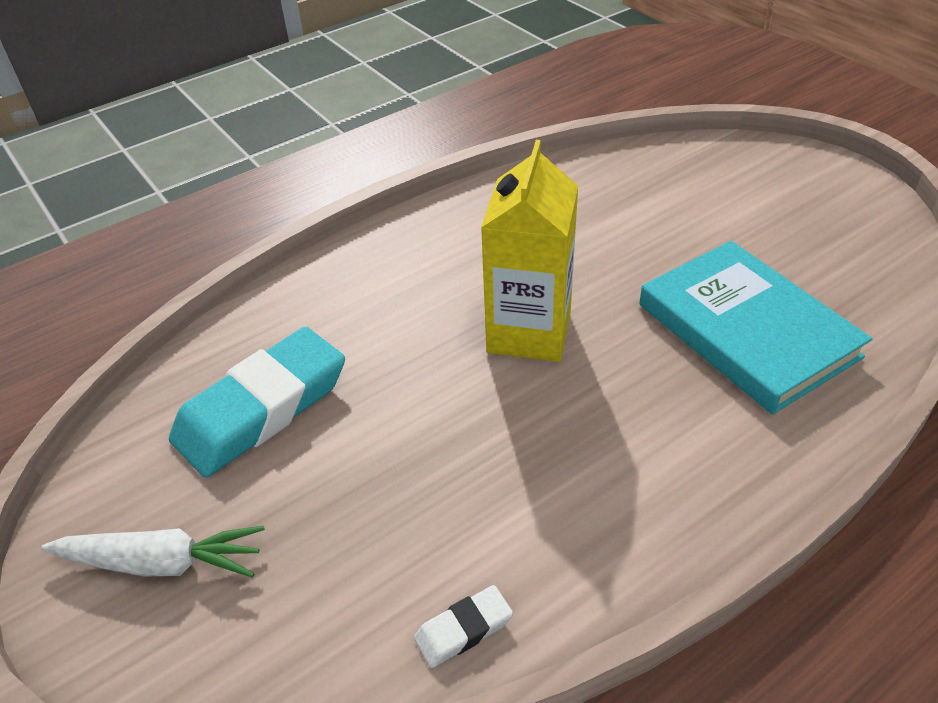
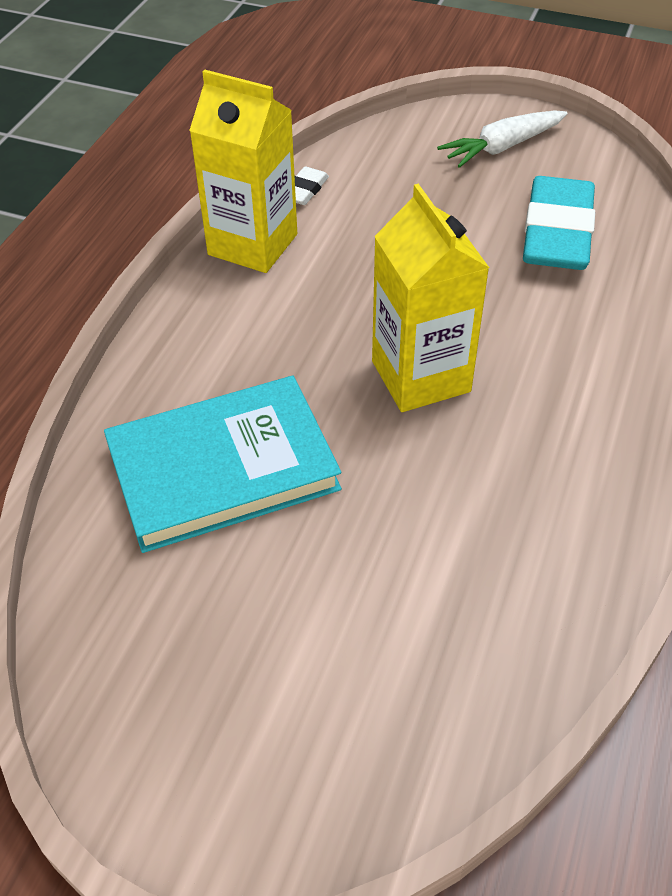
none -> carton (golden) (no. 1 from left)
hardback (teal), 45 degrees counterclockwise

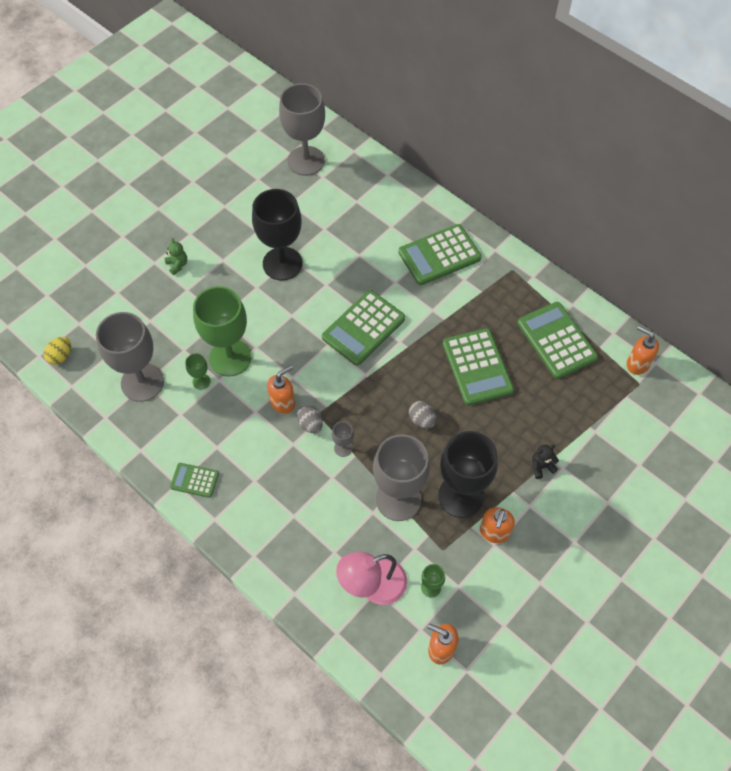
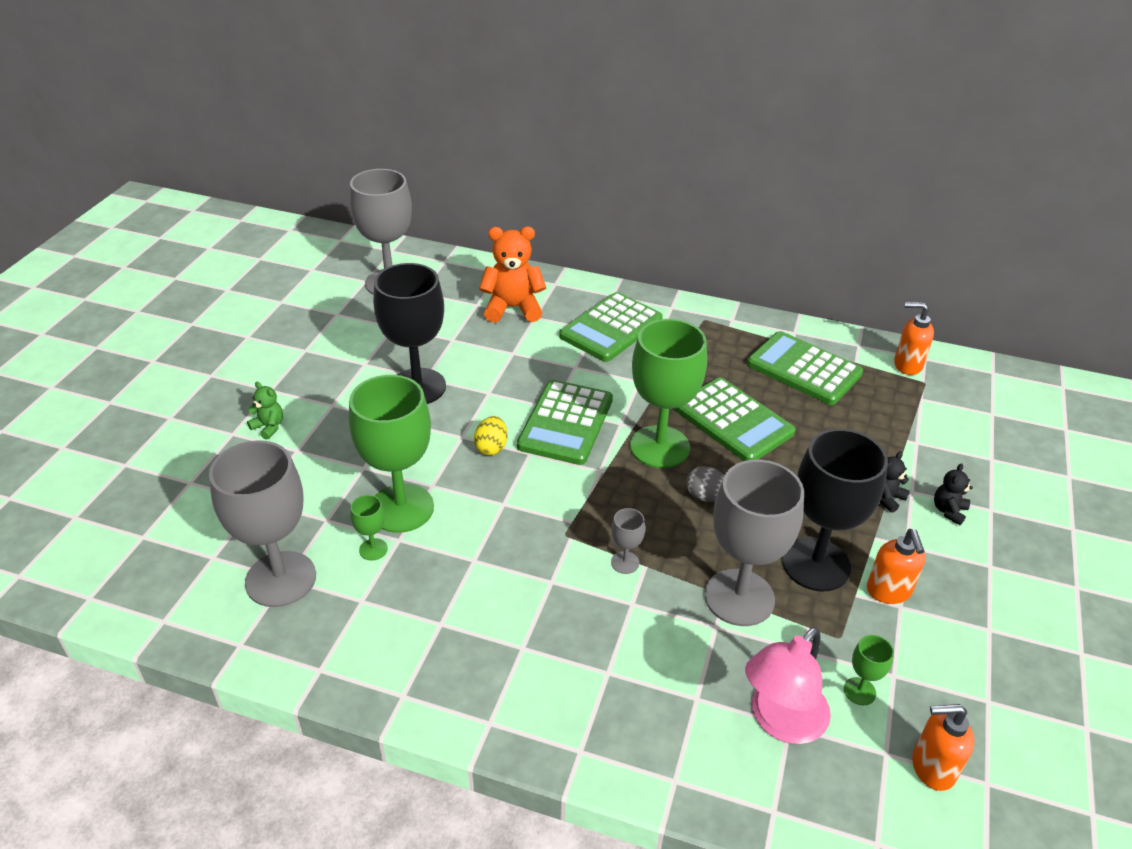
adding machine (green) (no. 1 from left) -> none
pump bottle (orange-coloured) (no. 1 from left) -> none
egg shape (ash-grey) (no. 1 from left) -> none
none -> teddy (orange-coloured)
none -> goblet (green) (no. 3 from left)
none -> teddy (jet-black) (no. 2 from left)
egg shape (golden), relocated

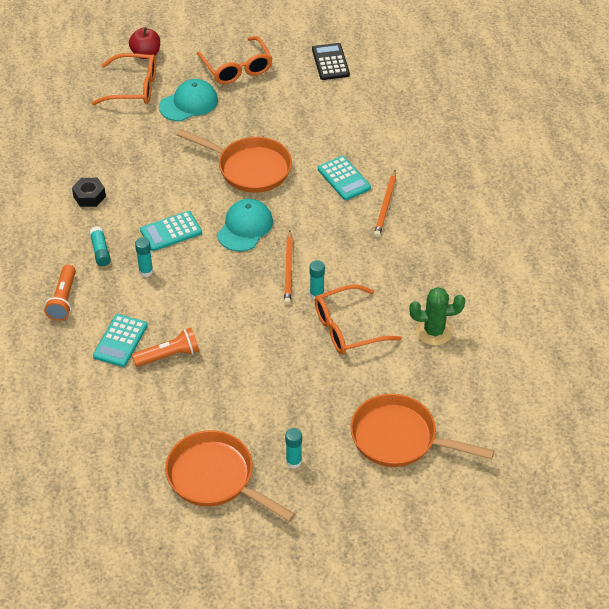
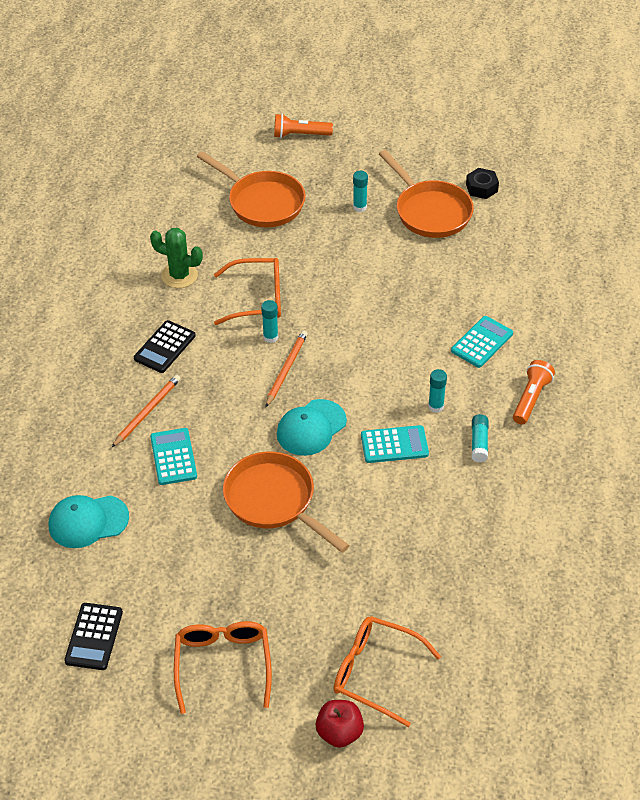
none -> adding machine (jet-black) (no. 2 from left)
hexagon nut (jet-black), relocated
flashlight (orange-coloured) (no. 2 from left in the first image) -> flashlight (orange-coloured) (no. 1 from left), relocated
cap (teal) (no. 1 from left), relocated

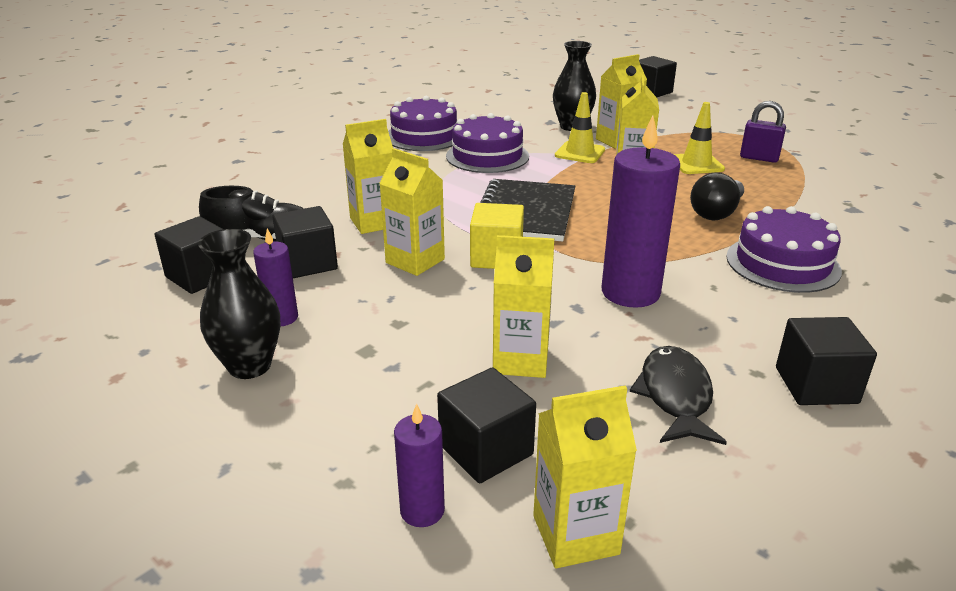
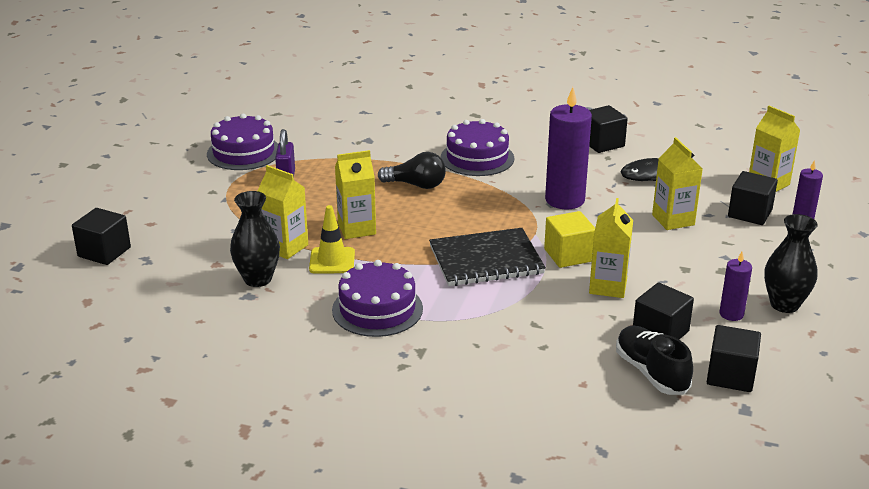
carton (golden) (no. 1 from left) -> none
road cone (golden) (no. 2 from left) -> none
gateau (purple) (no. 1 from left), relocated

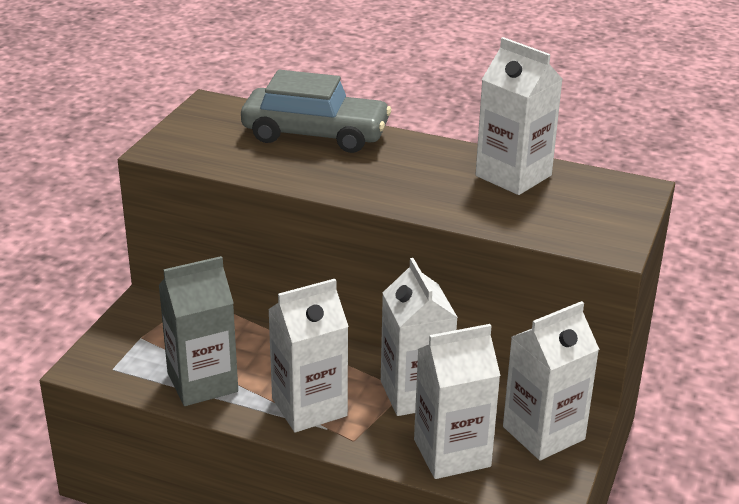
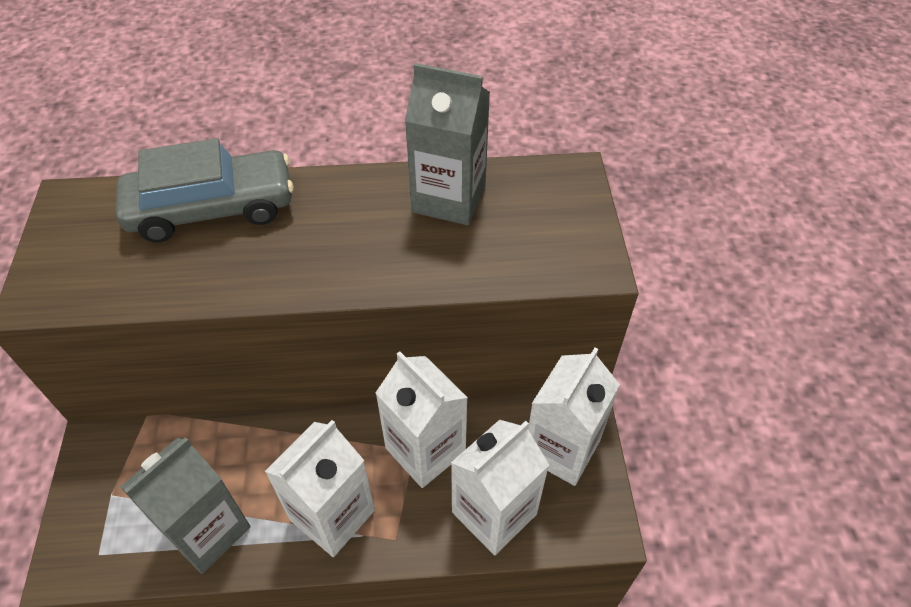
carton (white) (no. 4 from left) -> carton (ash-grey) (no. 2 from left)

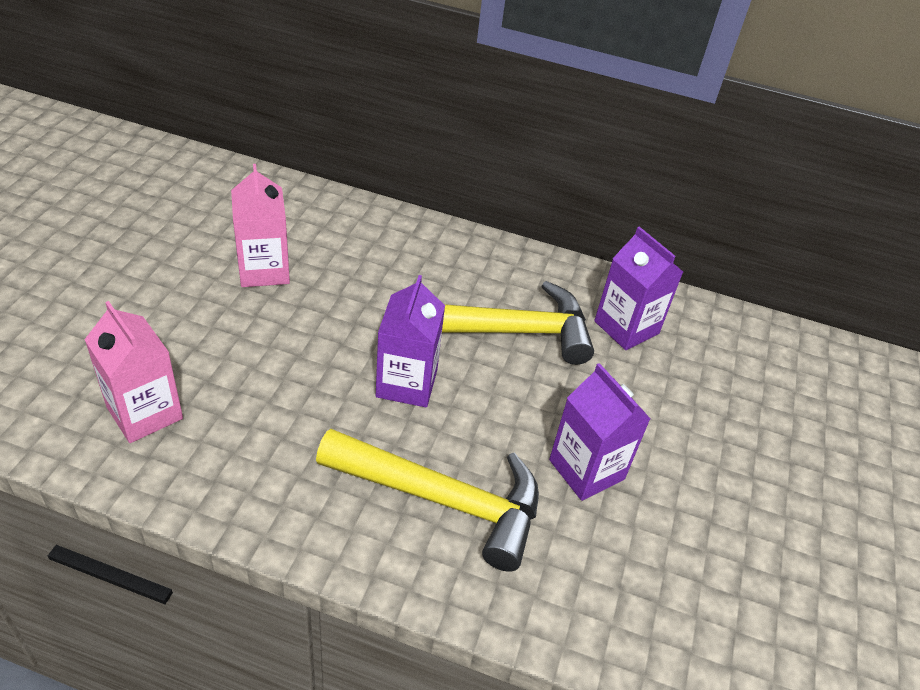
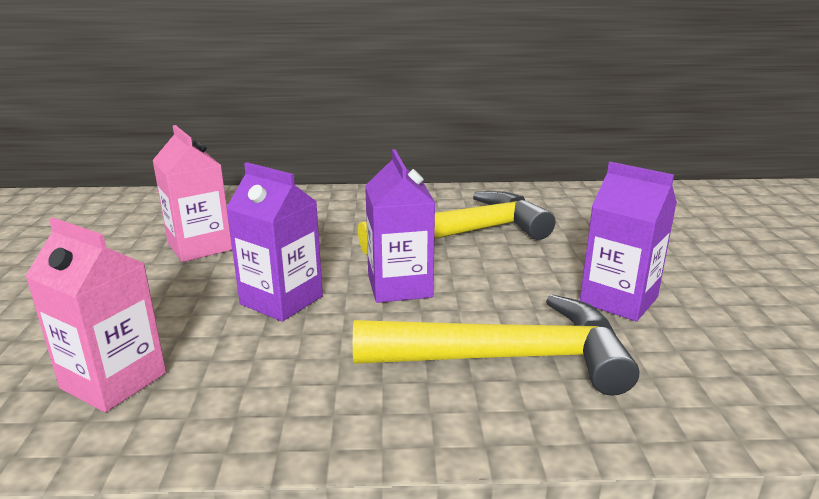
carton (purple) (no. 3 from left in the first image) -> carton (purple) (no. 1 from left), relocated

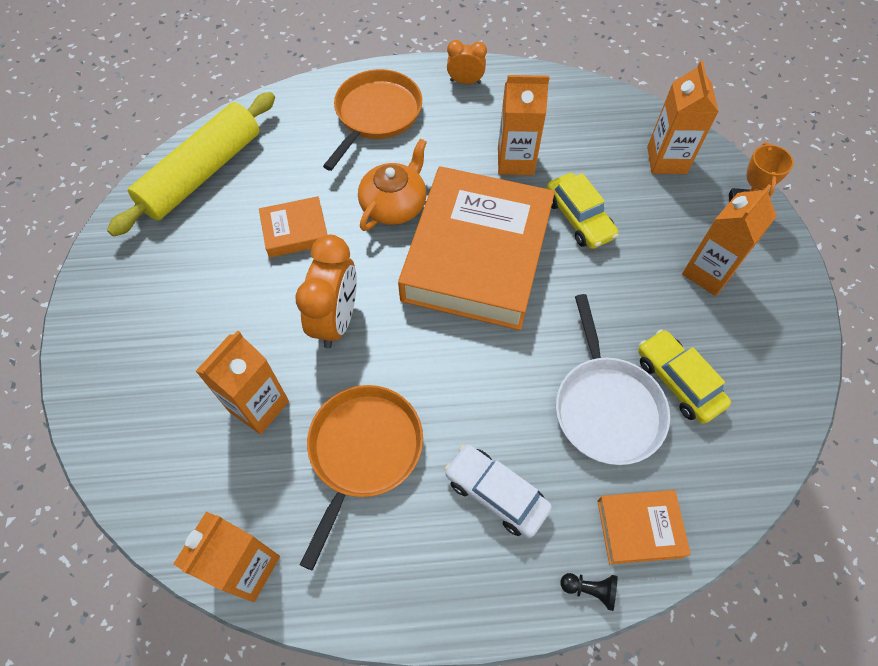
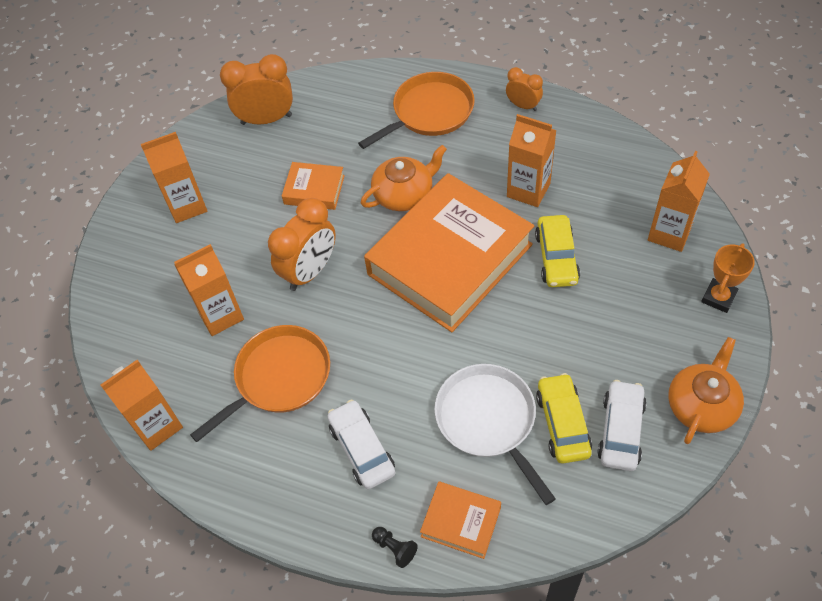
none -> automobile (white) (no. 2 from left)
none -> china teapot (orange-coloured) (no. 2 from left)
carton (orange-coloured) (no. 5 from left in the first image) -> carton (orange-coloured) (no. 2 from left), relocated
dough roller (golden) -> bedside clock (orange-coloured) (no. 1 from left)
skillet (white), 135 degrees clockwise

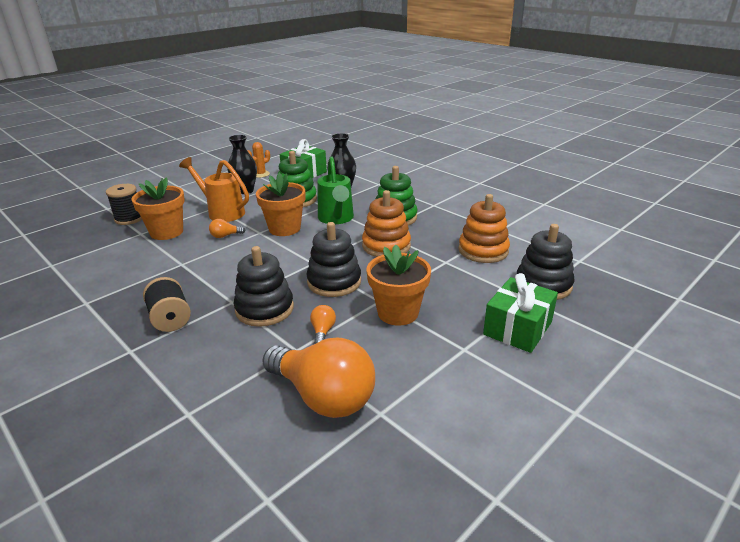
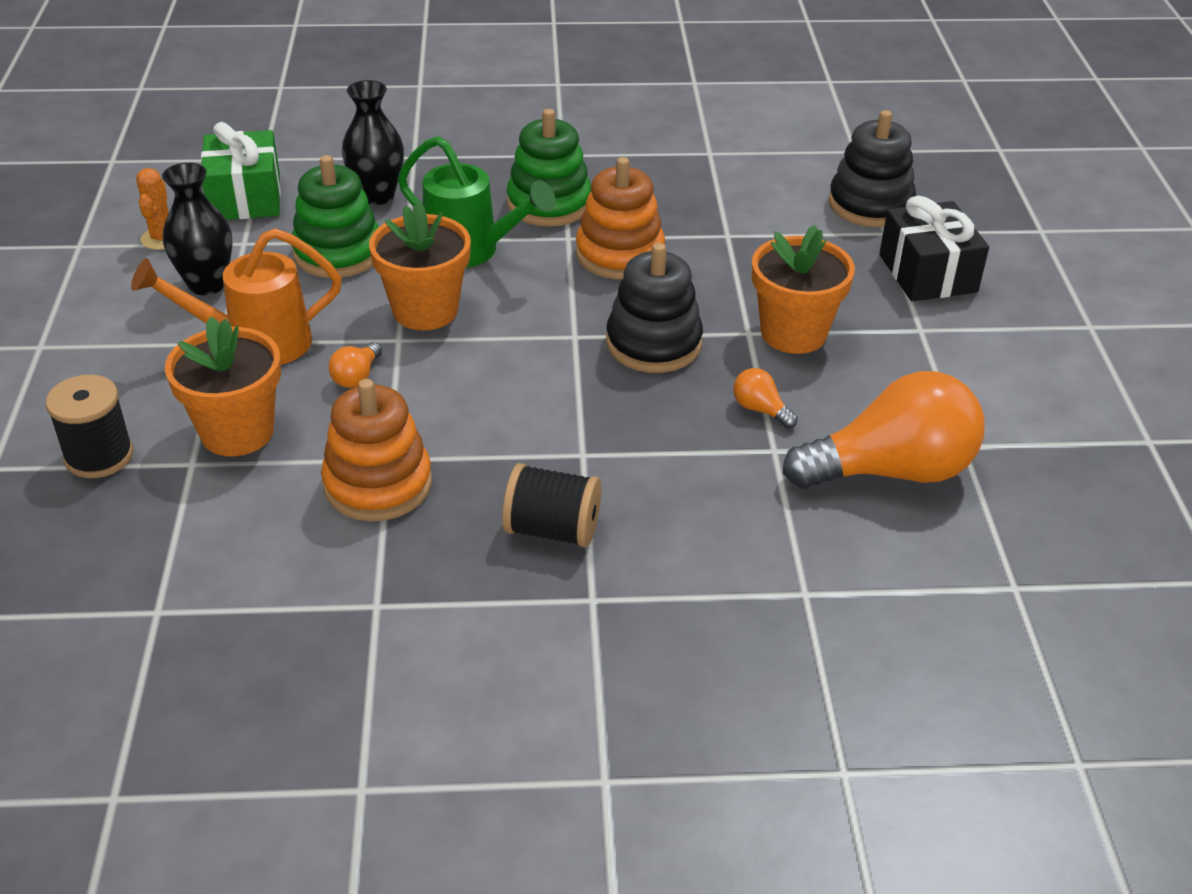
stacking rings (jet-black) (no. 1 from left) -> none
stacking rings (orange-coloured) (no. 2 from left in the first image) -> stacking rings (orange-coloured) (no. 1 from left), relocated
present (green) (no. 2 from left) -> present (jet-black)

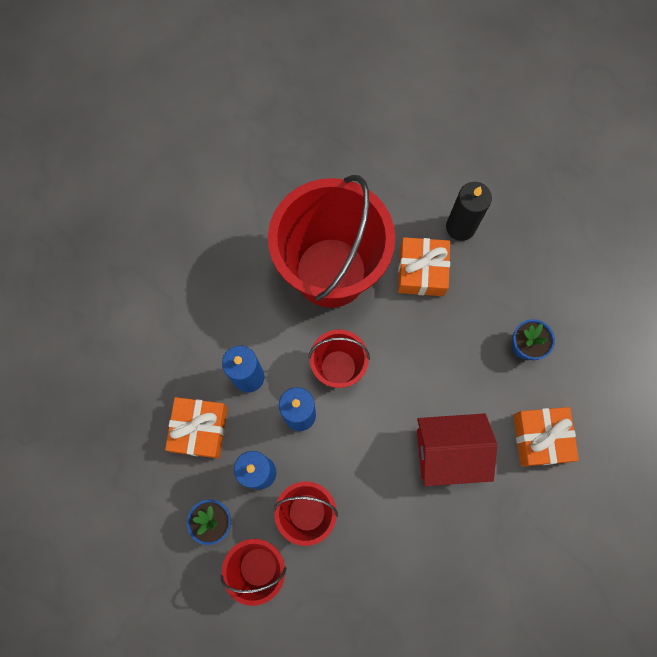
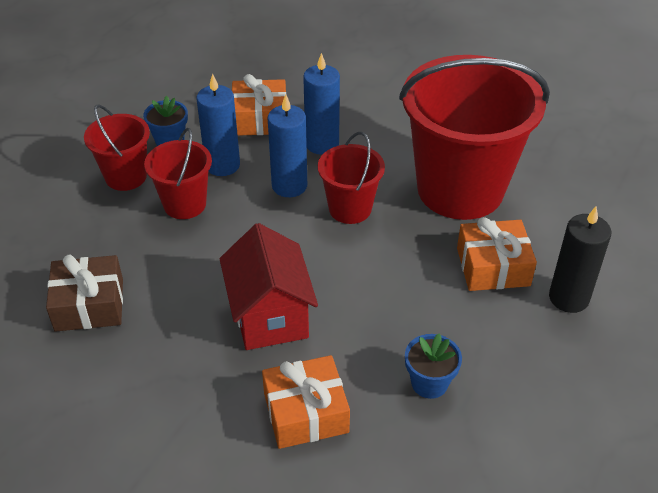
none -> present (russet)

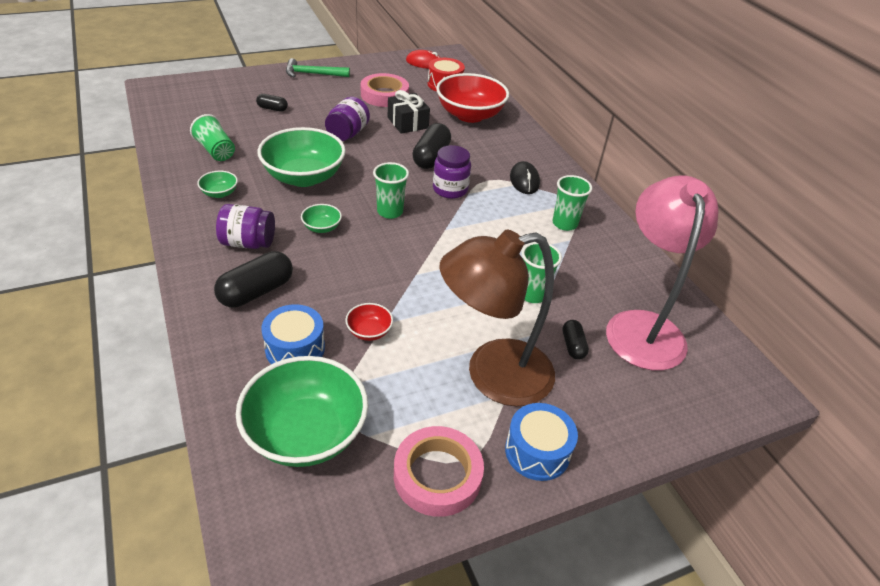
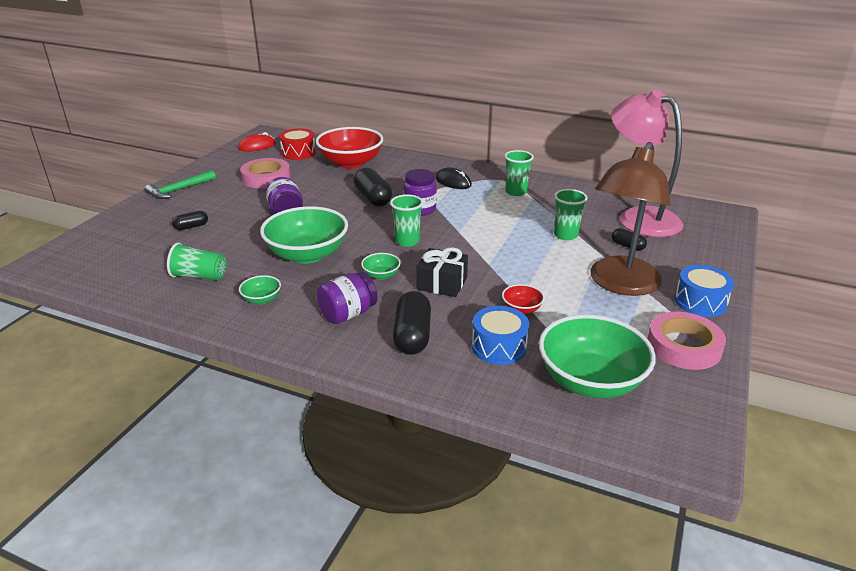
present (jet-black), relocated

